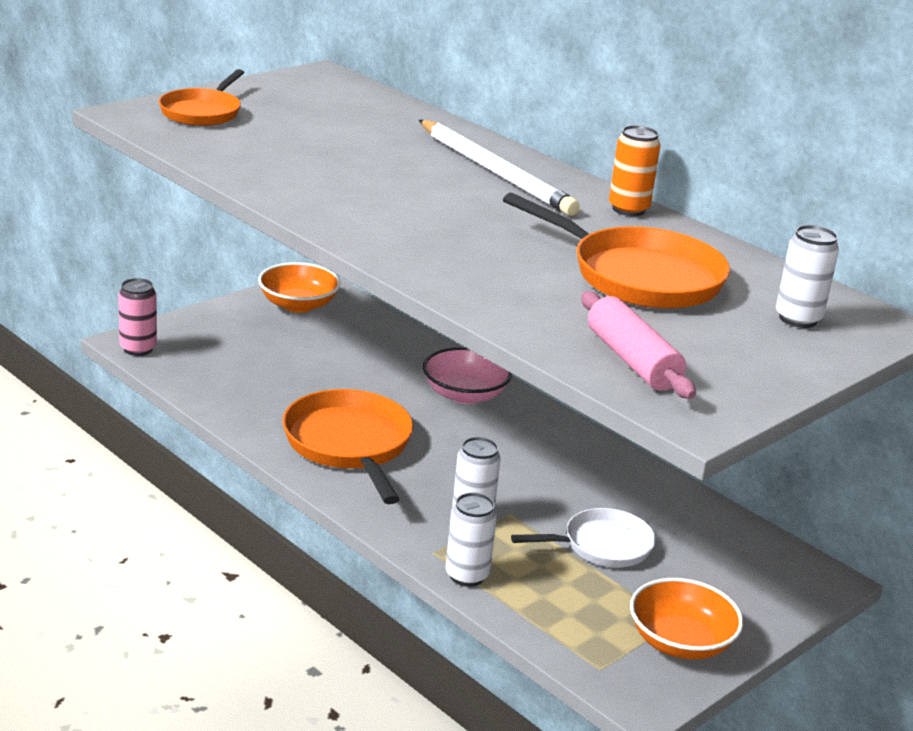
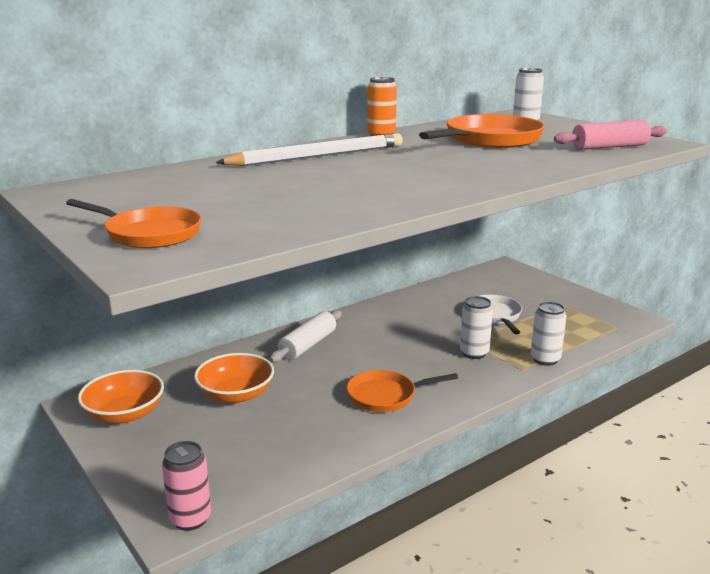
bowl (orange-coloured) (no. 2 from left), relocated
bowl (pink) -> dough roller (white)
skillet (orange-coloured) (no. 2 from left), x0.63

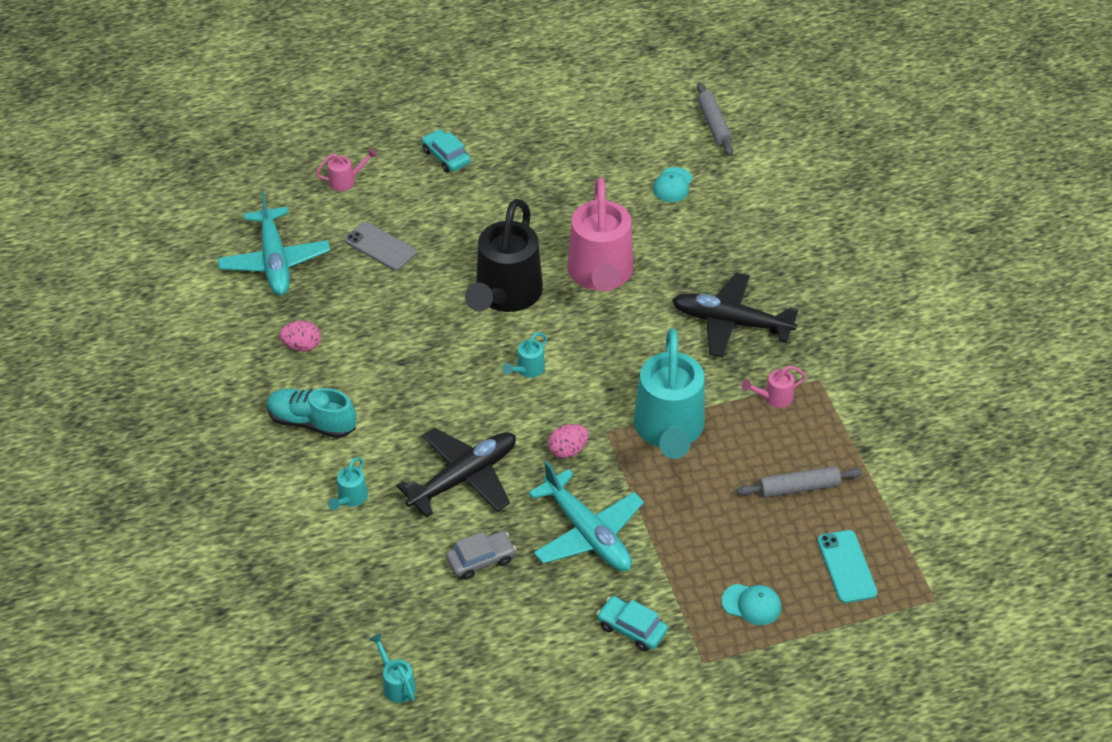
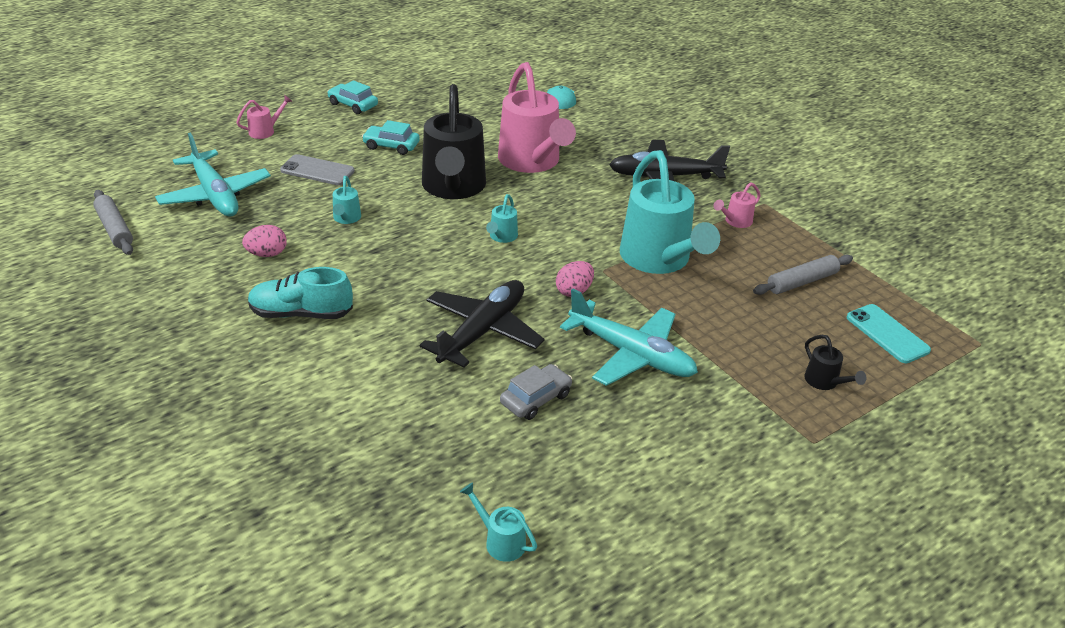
sprinkling can (teal) (no. 1 from left), relocated
automobile (teal) (no. 2 from left), relocated
dough roller (ash-grey) (no. 1 from left), relocated
cap (teal) (no. 2 from left) -> sprinkling can (jet-black) (no. 2 from left)

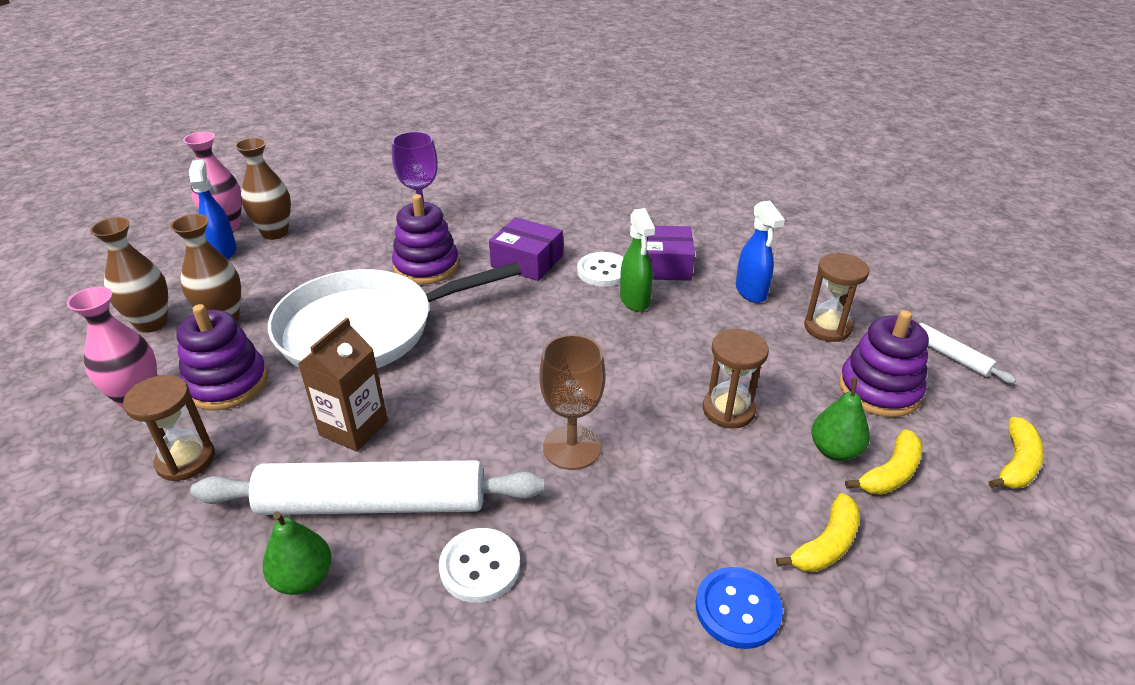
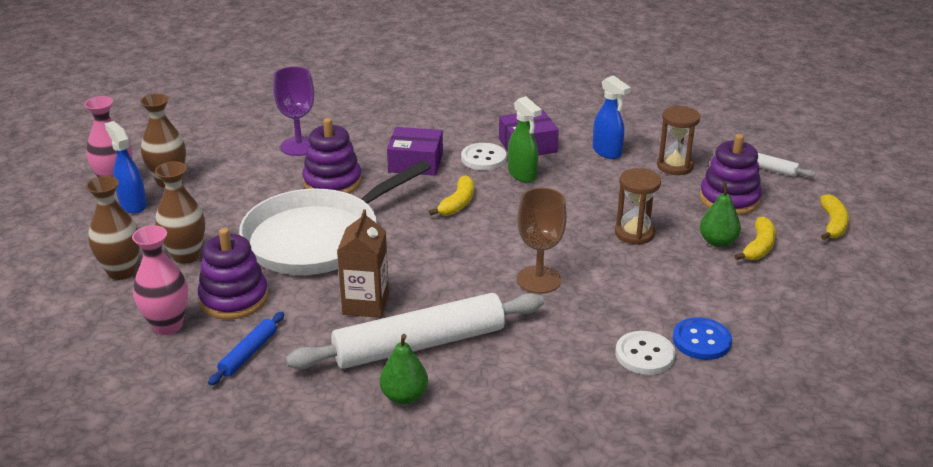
shirt button (white) (no. 1 from left in the first image) -> shirt button (white) (no. 2 from left), relocated
banana fruit (golden) (no. 1 from left), relocated
hourglass (russet) (no. 1 from left) -> dough roller (royal blue)

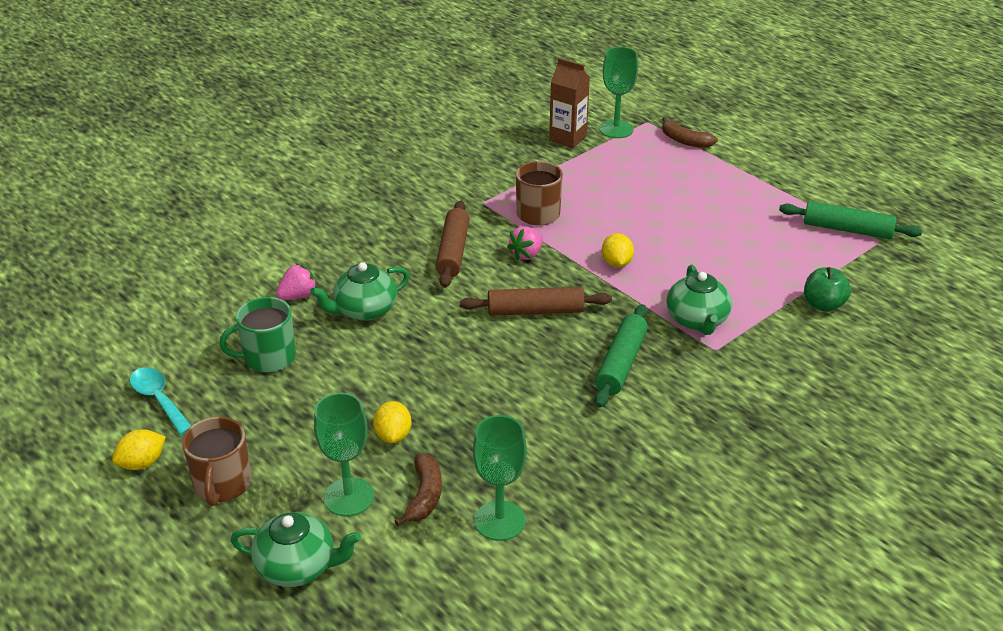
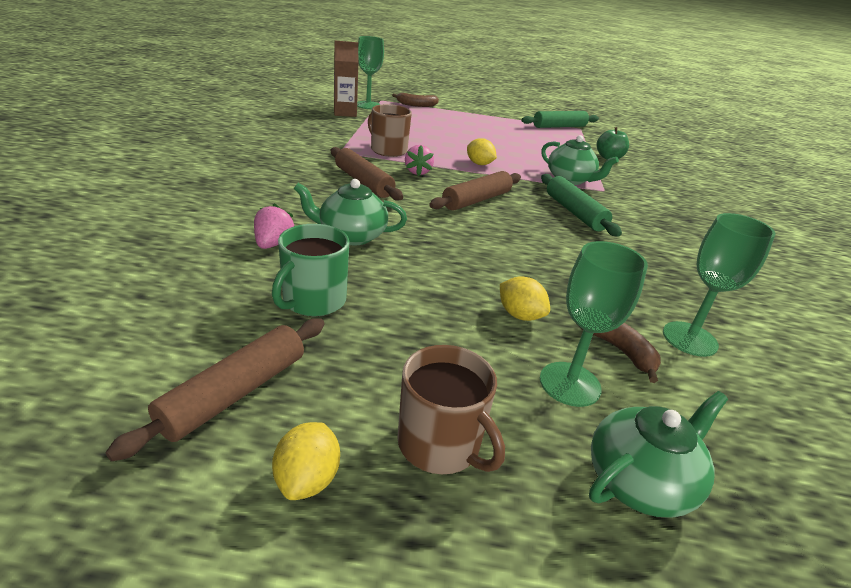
tablespoon (teal) -> dough roller (russet) (no. 1 from left)
china teapot (green) (no. 2 from left in the first image) -> china teapot (green) (no. 1 from left), 75 degrees clockwise

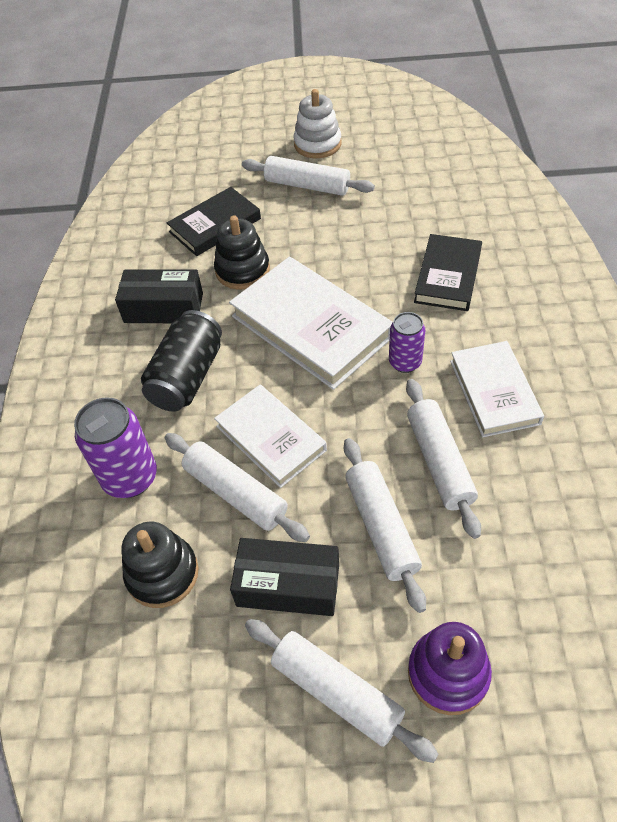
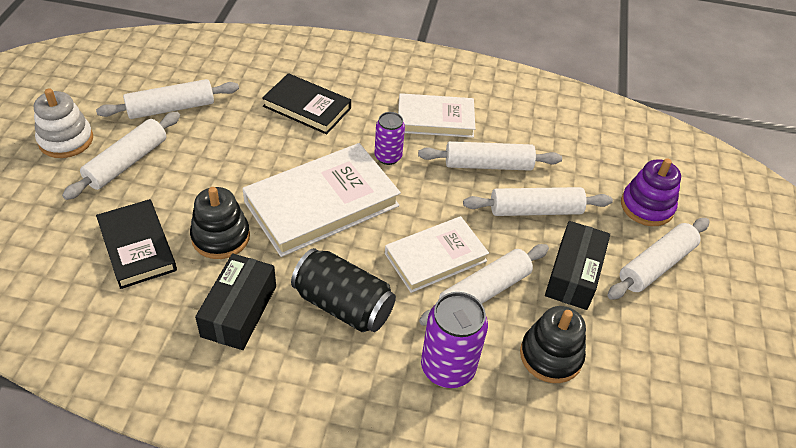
none -> dough roller (white) (no. 2 from left)

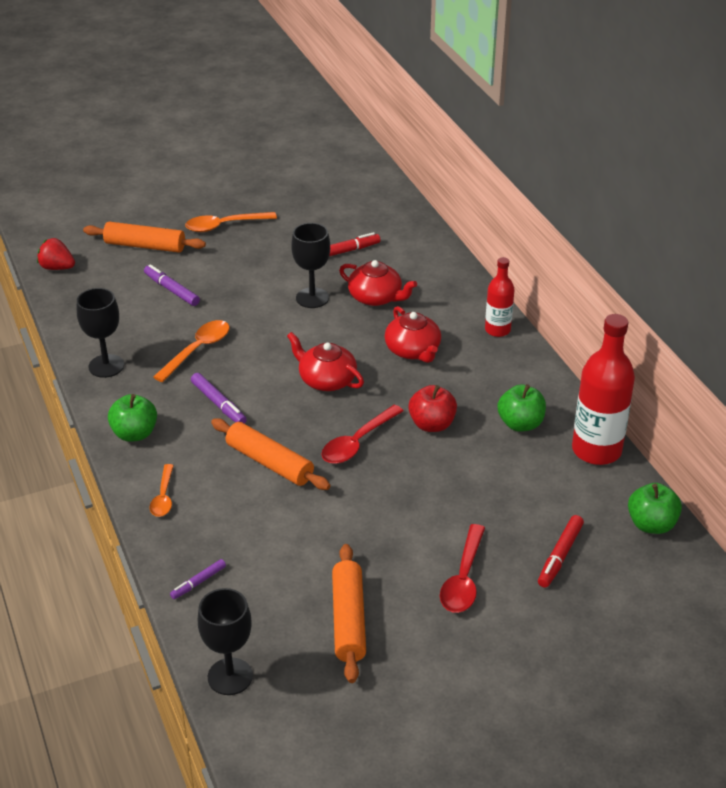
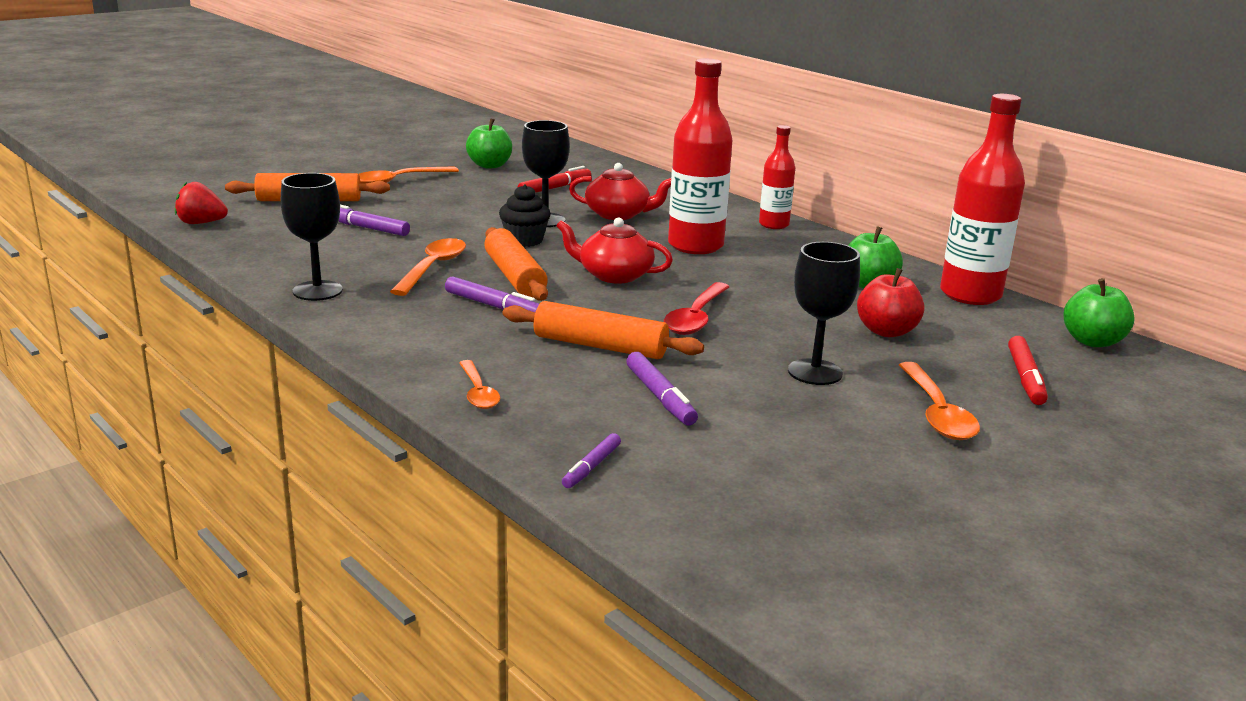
none -> muffin (jet-black)
none -> marker pen (purple) (no. 4 from left)
apple fruit (green) (no. 1 from left), relocated
goblet (jet-black) (no. 2 from left in the first image) -> goblet (jet-black) (no. 3 from left), relocated
dough roller (orange-coloured) (no. 3 from left in the first image) -> dough roller (orange-coloured) (no. 2 from left), relocated
apple fruit (scarlet), relocated
china teapot (scarlet) (no. 3 from left) -> drink bottle (scarlet) (no. 1 from left)
tablespoon (scarlet) (no. 2 from left) -> tablespoon (orange-coloured) (no. 4 from left)

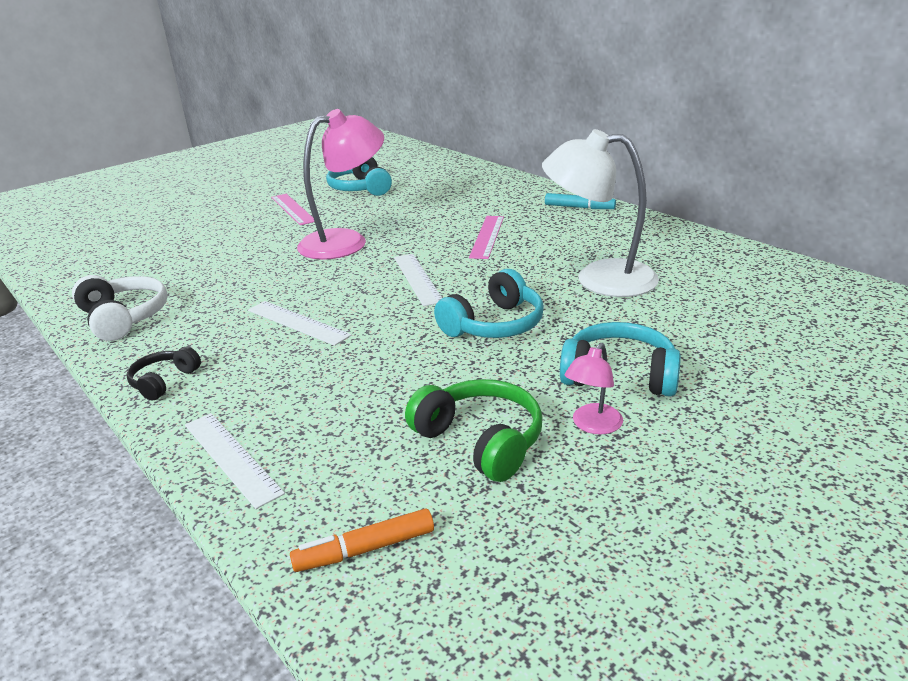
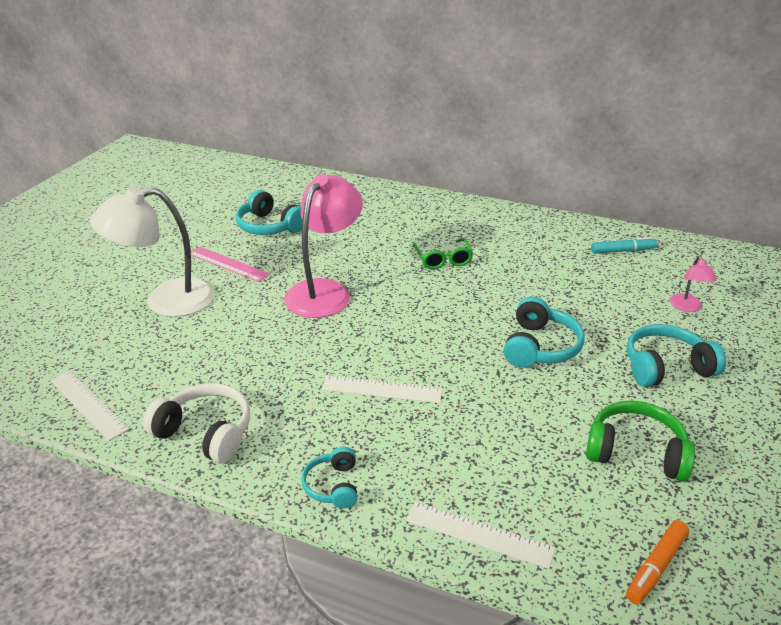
straightedge (white) (no. 3 from left in the first image) -> straightedge (white) (no. 1 from left), relocated
reading lamp (white), relocated
marker pen (teal), relocated
reading lamp (pink) (no. 2 from left), relocated
straightedge (pink) (no. 2 from left) -> spectacles (green)
headset (jet-black) -> headset (teal) (no. 2 from left)

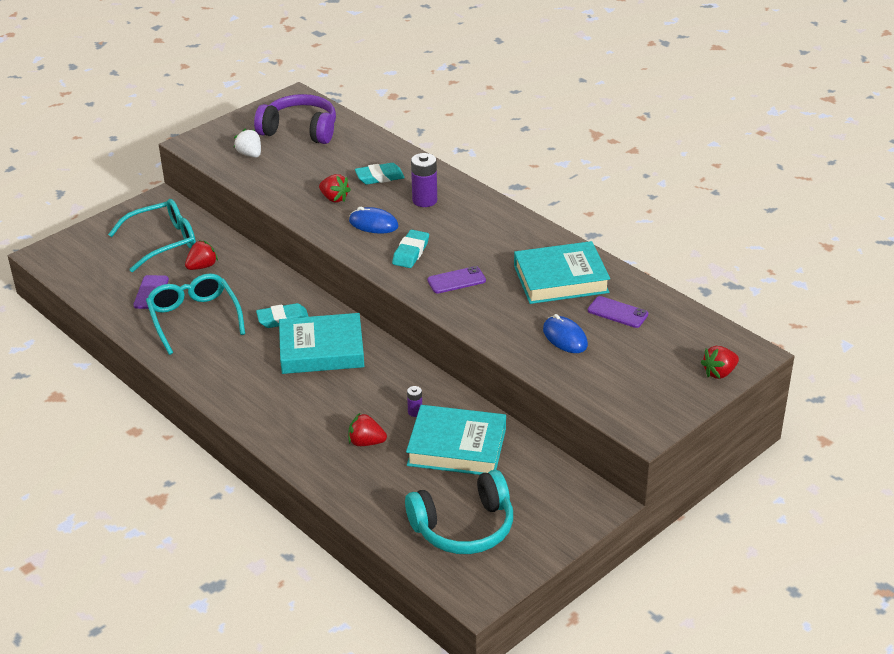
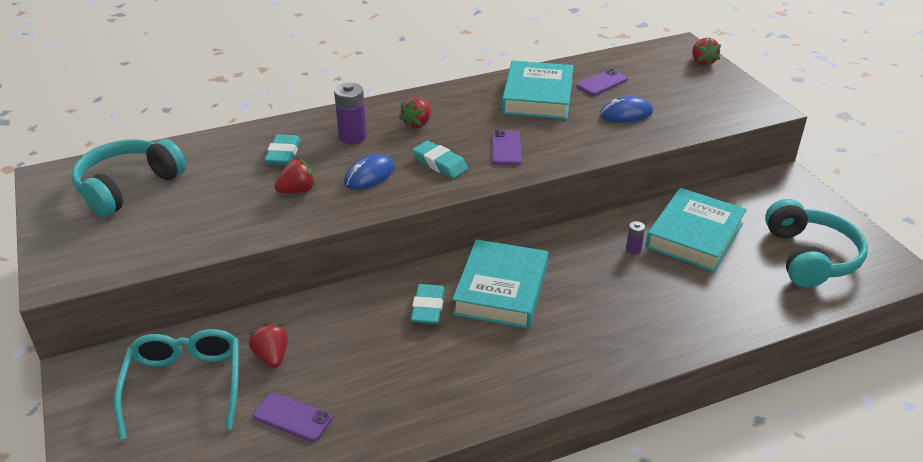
spectacles (teal) (no. 2 from left) -> none
strawberry (white) -> none
strawberry (scarlet) (no. 3 from left), relocated
headset (purple) -> headset (teal) (no. 1 from left)

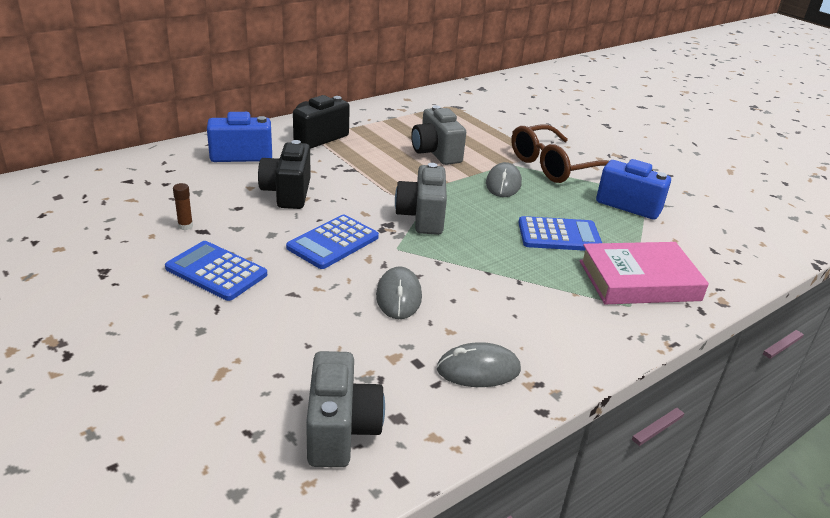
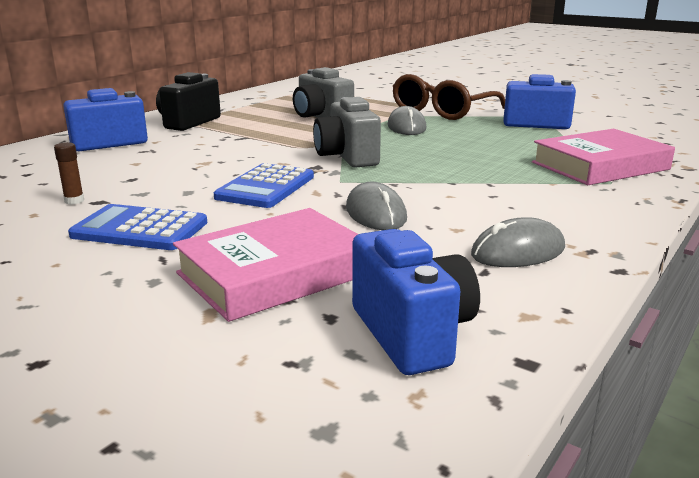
compact camera (jet-black) (no. 1 from left) -> none
adding machine (royal blue) (no. 3 from left) -> none
none -> hardback (pink) (no. 1 from left)
compact camera (ash-grey) (no. 1 from left) -> compact camera (royal blue) (no. 2 from left)

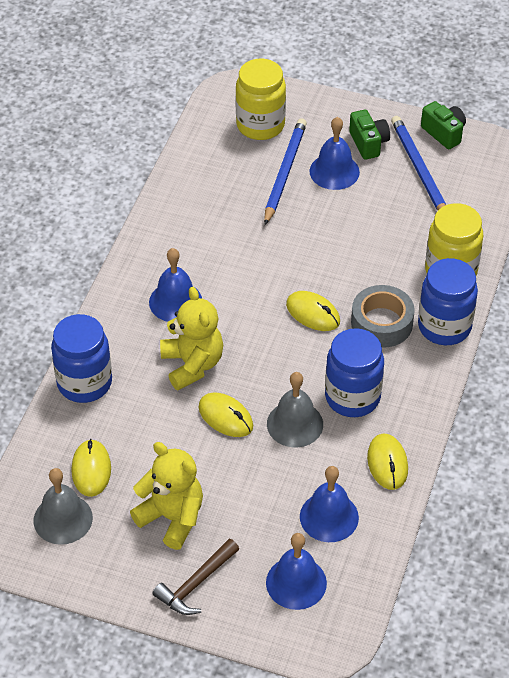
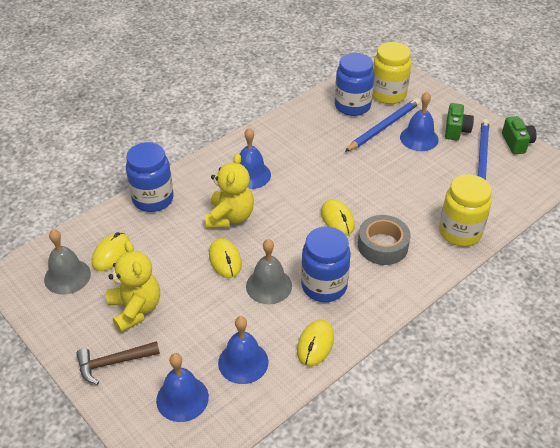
jam jar (royal blue) (no. 3 from left), relocated

